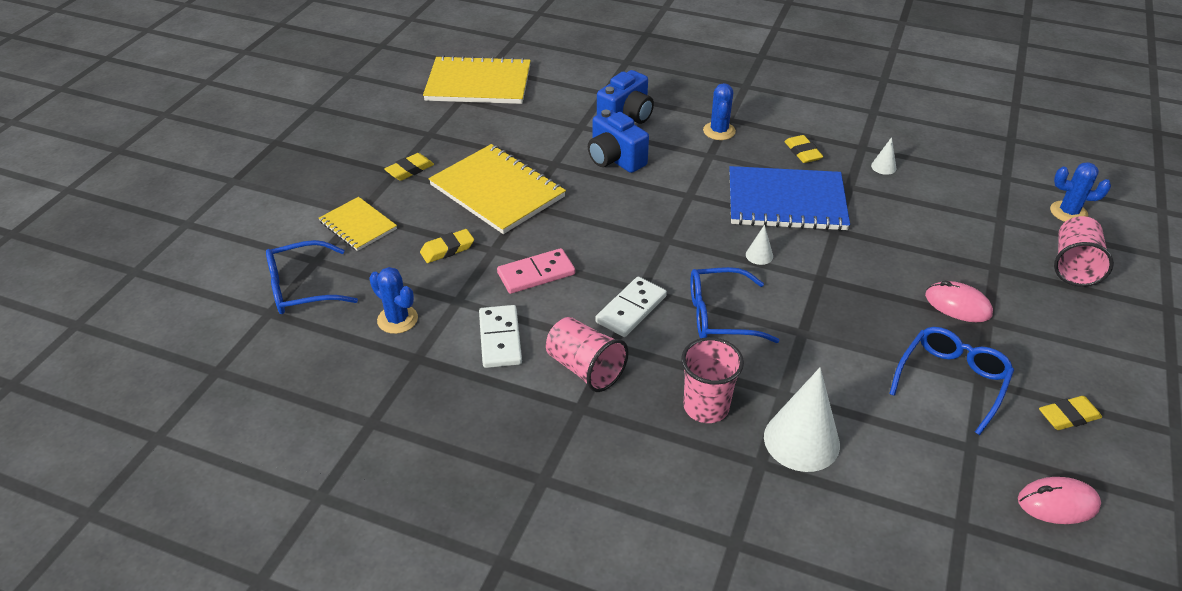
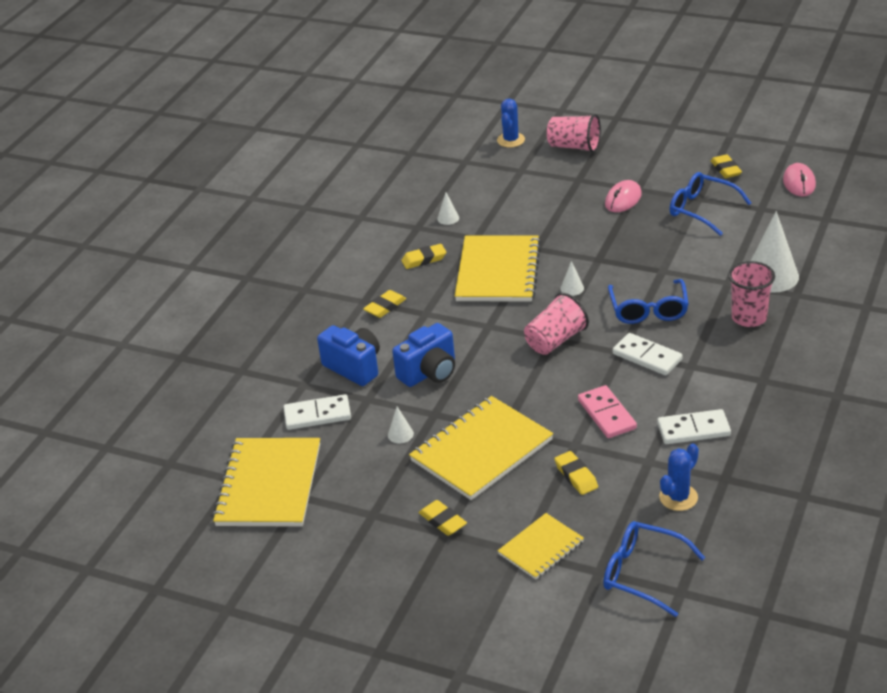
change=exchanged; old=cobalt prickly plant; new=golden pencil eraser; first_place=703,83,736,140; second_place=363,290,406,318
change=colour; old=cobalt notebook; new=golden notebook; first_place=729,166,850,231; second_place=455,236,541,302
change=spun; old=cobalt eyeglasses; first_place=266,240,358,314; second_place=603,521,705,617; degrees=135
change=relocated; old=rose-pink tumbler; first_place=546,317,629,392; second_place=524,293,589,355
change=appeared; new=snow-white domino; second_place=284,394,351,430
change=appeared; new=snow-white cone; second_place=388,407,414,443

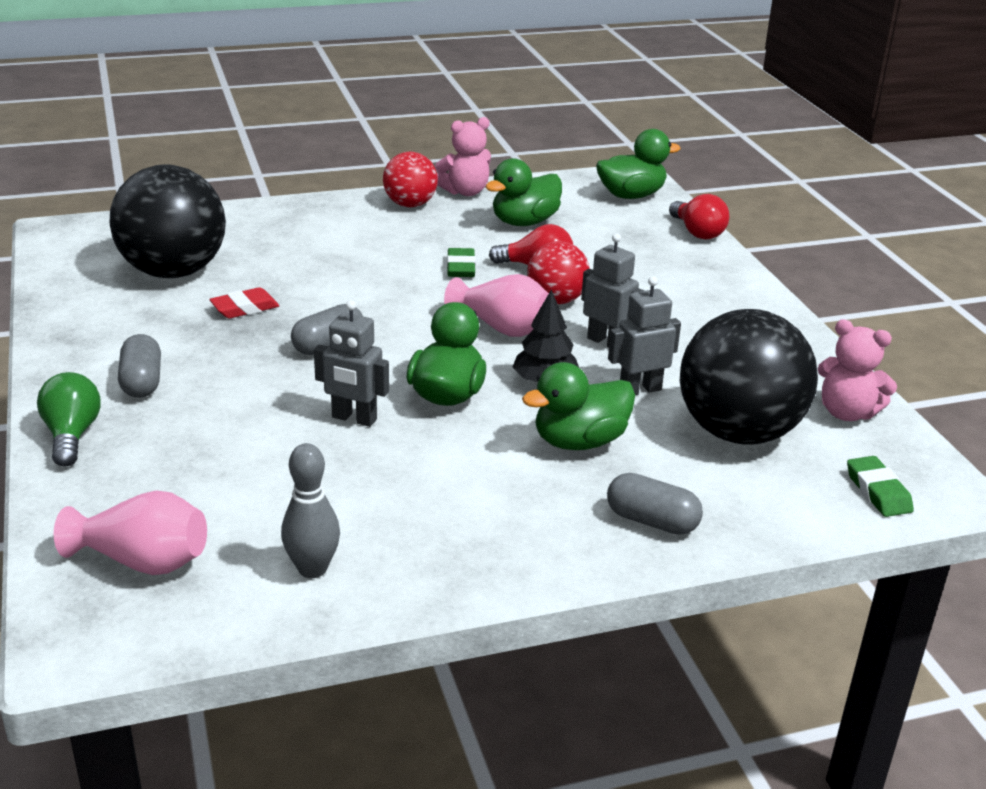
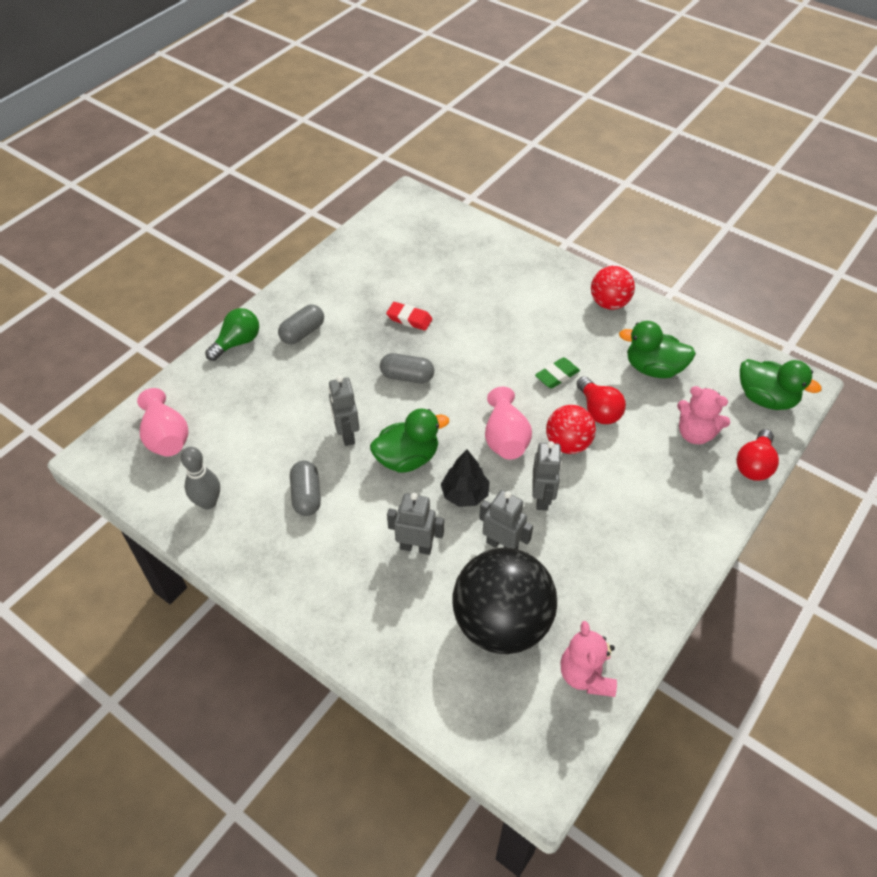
change=relocated; old=rose-pink teddy bear; first_place=435,117,491,196; second_place=677,386,730,444
change=missing; old=ebony ball; first_place=110,164,226,278
change=exchanged; old=leaf-green toy duck; new=ash-grey robot; first_place=522,362,635,450; second_place=387,493,444,555
change=missing; old=leaf-green pencil eraser; first_place=847,456,914,517
change=relocated; old=ash-grey capsule; first_place=607,473,703,535; second_place=290,461,321,516

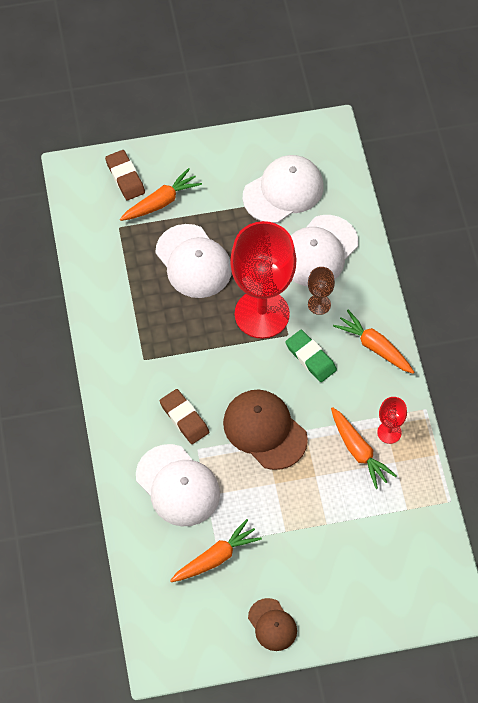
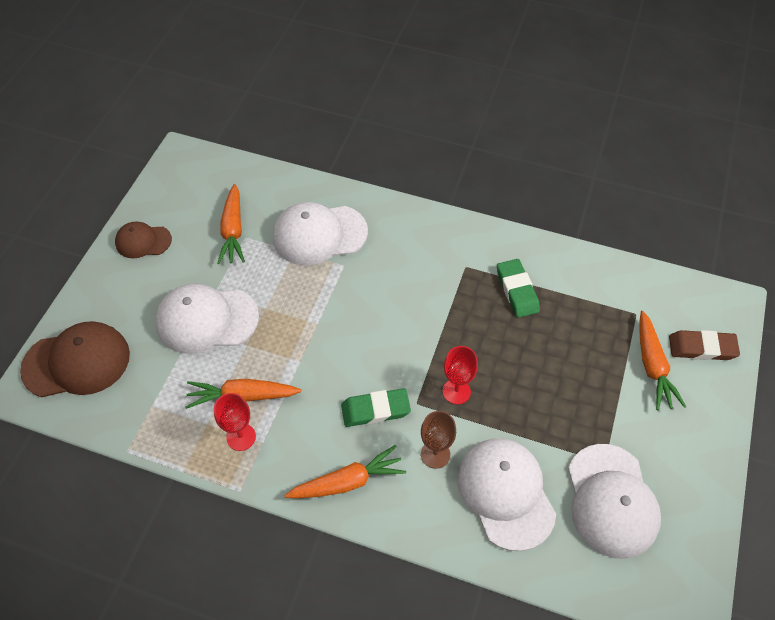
change=size; old=red chalice; first_place=230,221,296,339; second_place=443,346,478,404; factor=0.42
change=relocated; old=snow-white baseball cap; first_place=155,224,232,298; second_place=155,283,259,354
change=missing; old=russet pencil eraser; first_place=160,389,209,444
change=relocated; old=russet baseball cap; first_place=223,389,308,470; second_place=20,321,130,398
change=appeared; new=leaf-green pencil eraser; second_place=497,259,540,318

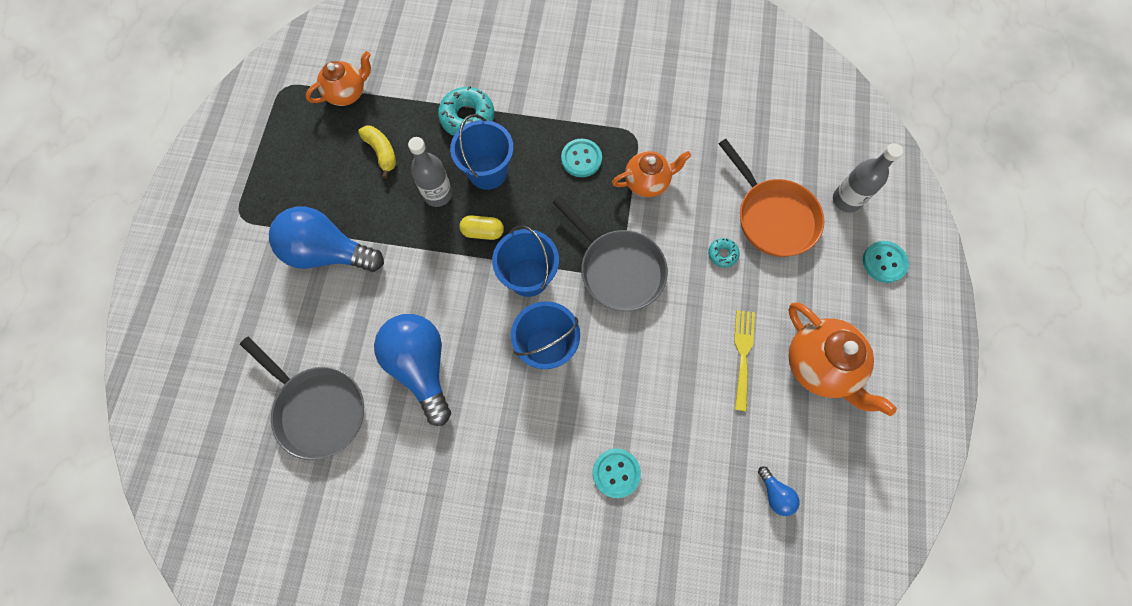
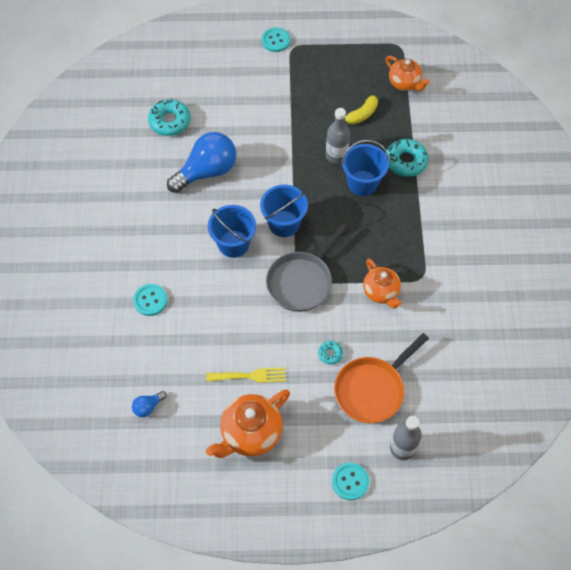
change=relocated; old=teal sewing button; first_place=561,139,602,177; second_place=261,28,290,52
change=missing; old=cobalt bulb; first_place=269,206,384,272
change=missing; old=golden capsule; first_place=460,215,504,240
change=exchanged; old=ash-grey pan; new=teal doughnut; first_place=240,336,364,460; second_place=148,99,191,136

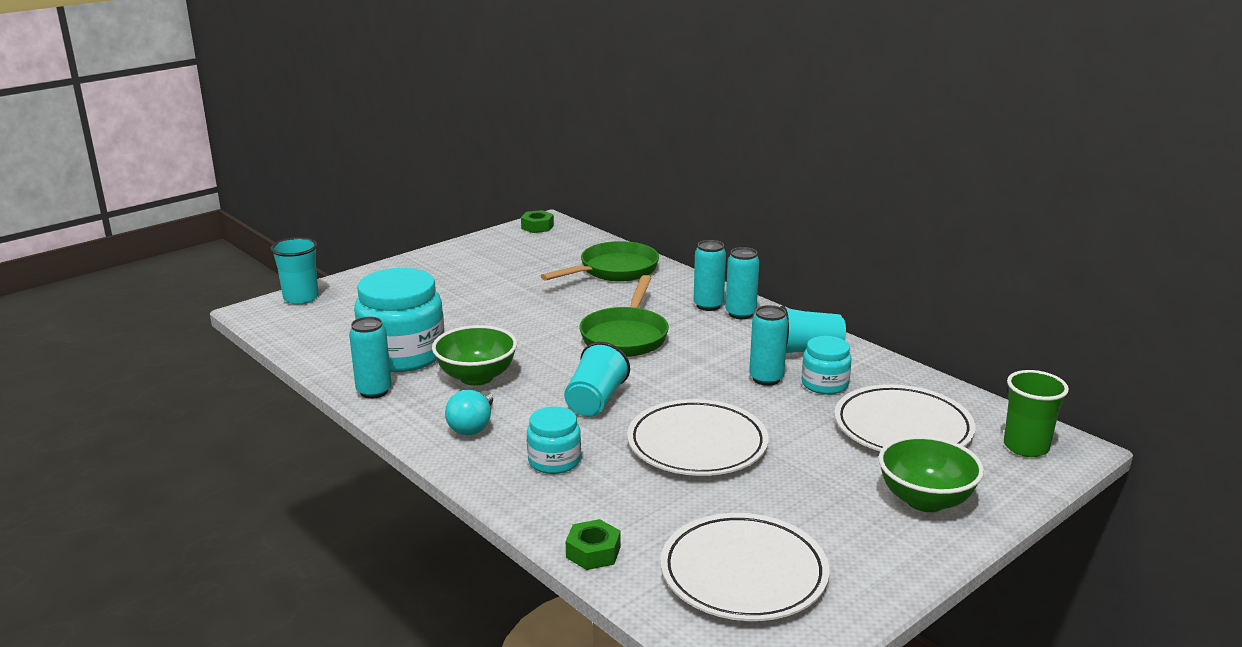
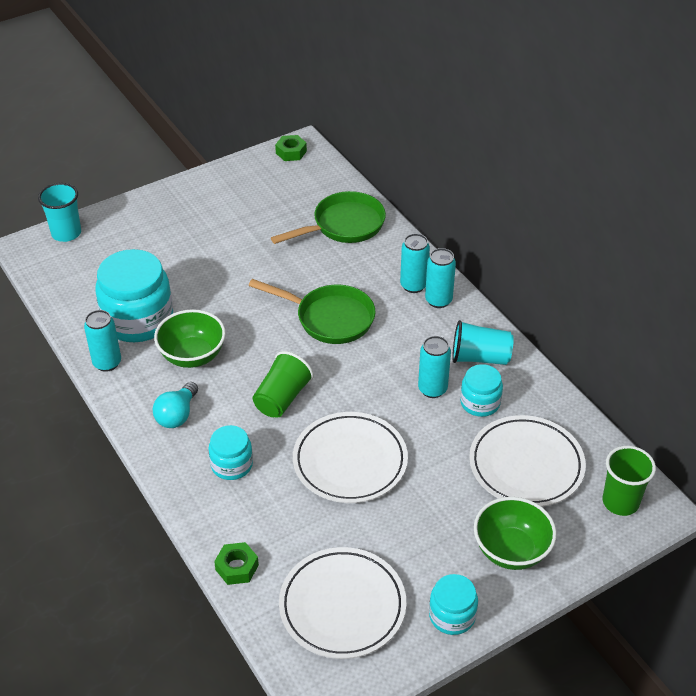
change=spun; old=leaf-green pan; first_place=579,275,669,357; second_place=248,279,376,344; degrees=-90
change=colour; old=teal tumbler; new=leaf-green tumbler; first_place=564,342,630,417; second_place=253,351,314,417
change=appeared; new=teal jar; second_place=429,574,478,635

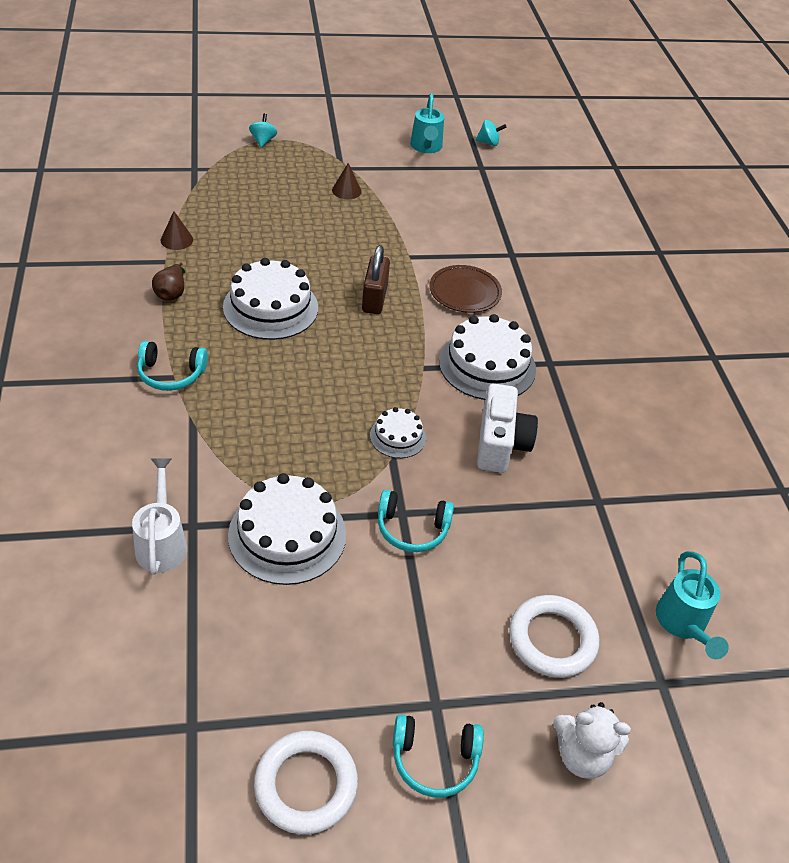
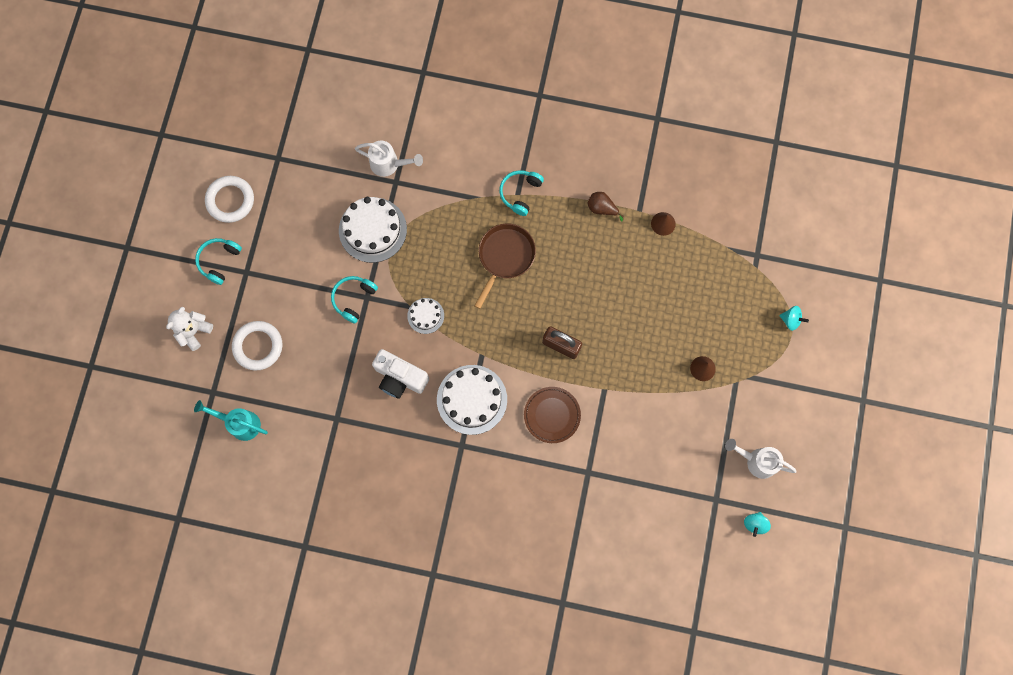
change=colour; old=teal watering pot; new=snow-white watering pot; first_place=410,93,444,153; second_place=725,439,797,479
change=missing; old=snow-white layer cake; first_place=223,258,318,340
change=appeared; new=russet pan; second_place=474,223,536,309

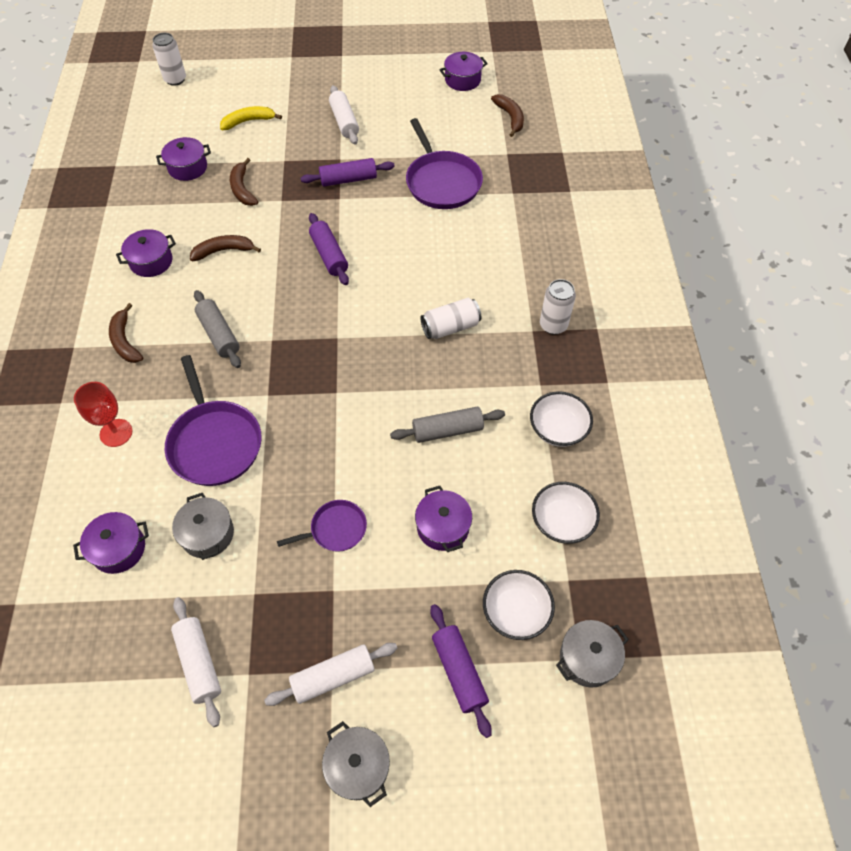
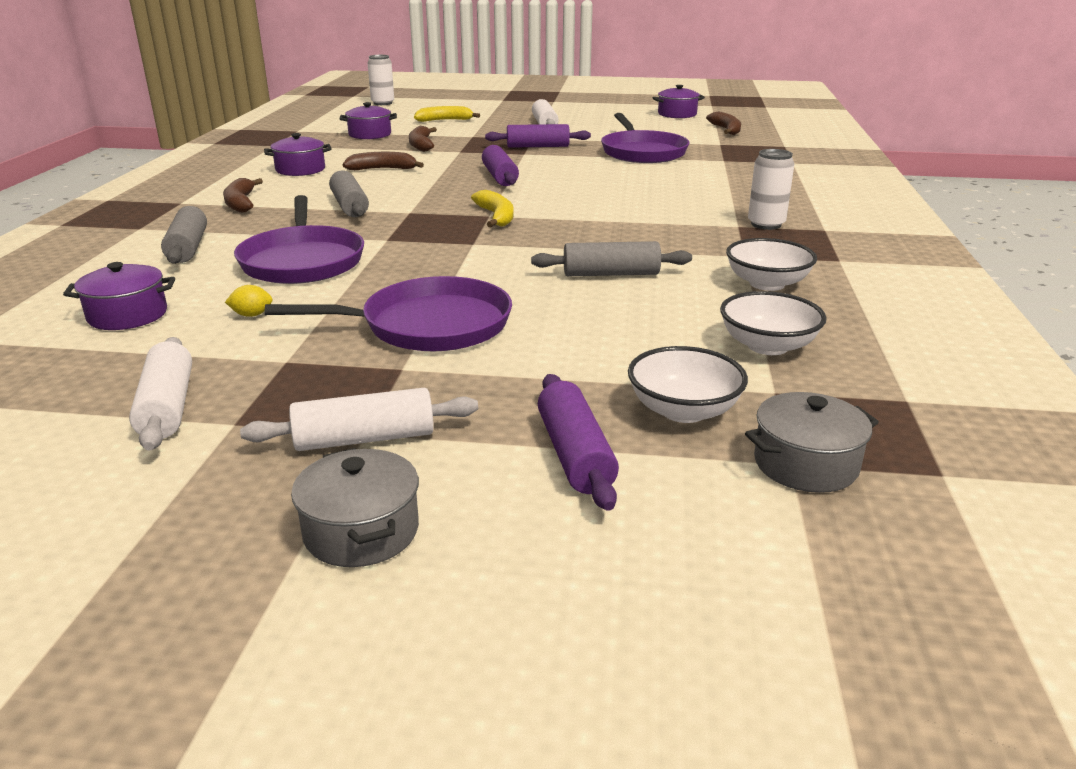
change=missing; old=snow-white soda can; first_place=420,298,481,339
change=exchanged; old=red chalice; new=ash-grey rolling pin; first_place=74,382,133,447; second_place=161,206,207,264
change=missing; old=royal purple cooking pot; first_place=415,486,472,552
change=exchanged; old=ash-grey cooking pot; new=golden toy lemon; first_place=172,493,234,560; second_place=225,285,273,317
change=size; old=royal purple pan; first_place=277,500,367,552; second_place=265,276,512,351; factor=1.81
change=appeared; new=golden toy banana; second_place=471,190,514,227

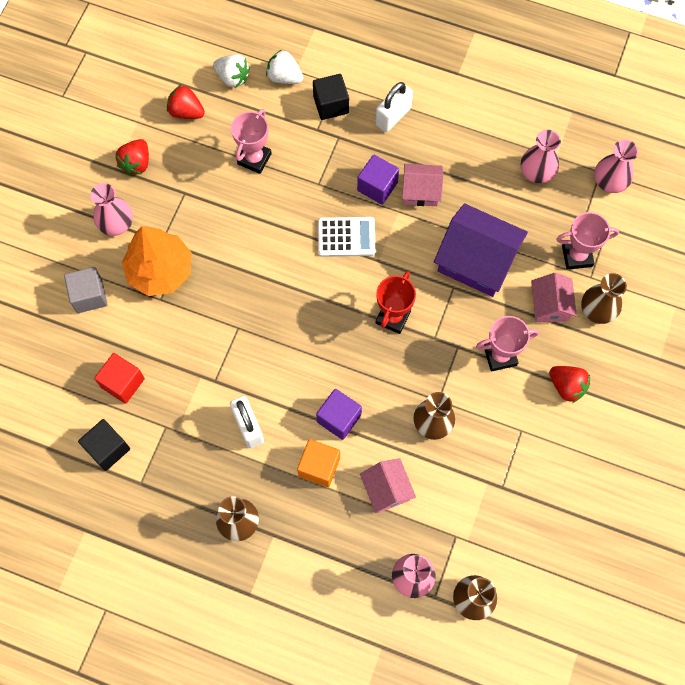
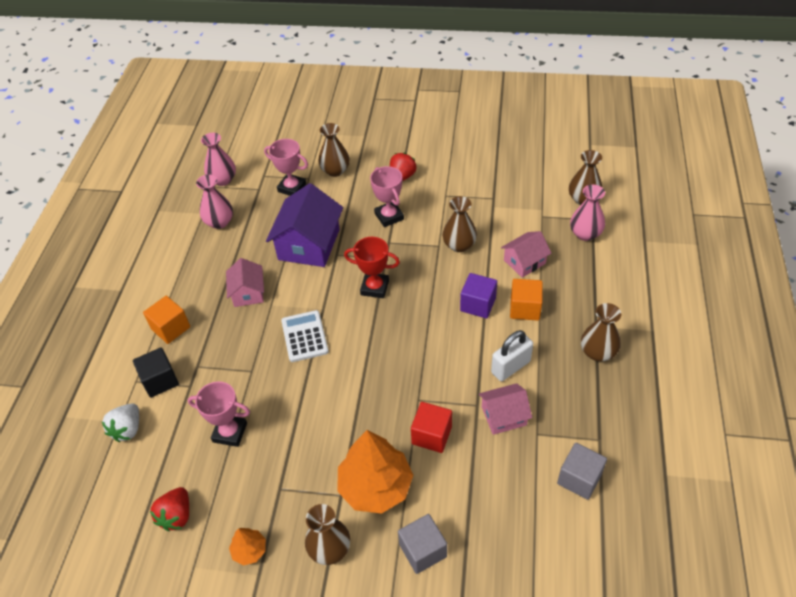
change=missing; old=snow-white berry; first_place=213,54,250,87
change=exchanged; old=snow-white small lock; new=bright orange cube; first_place=376,82,413,132; second_place=143,296,190,344
change=exchanged; old=red berry; new=bright orange fir tree; first_place=116,139,149,175; second_place=229,528,266,566
change=missing; old=royal purple cube; first_place=357,155,399,205
change=colour; old=rose-pink flower vase; new=russet flower vase; first_place=90,183,133,236; second_place=305,504,350,565
change=spun; old=rose-pink trophy; first_place=556,212,619,270; second_place=264,139,308,196; degrees=-45
change=relocated; old=rose-pink house; first_place=531,273,577,322; second_place=479,383,532,435
change=relocated; old=red cube; first_place=94,353,145,404; second_place=411,402,452,453
change=colour; old=ebony cube; new=ash-grey cube; first_place=78,419,130,471; second_place=557,443,607,500

